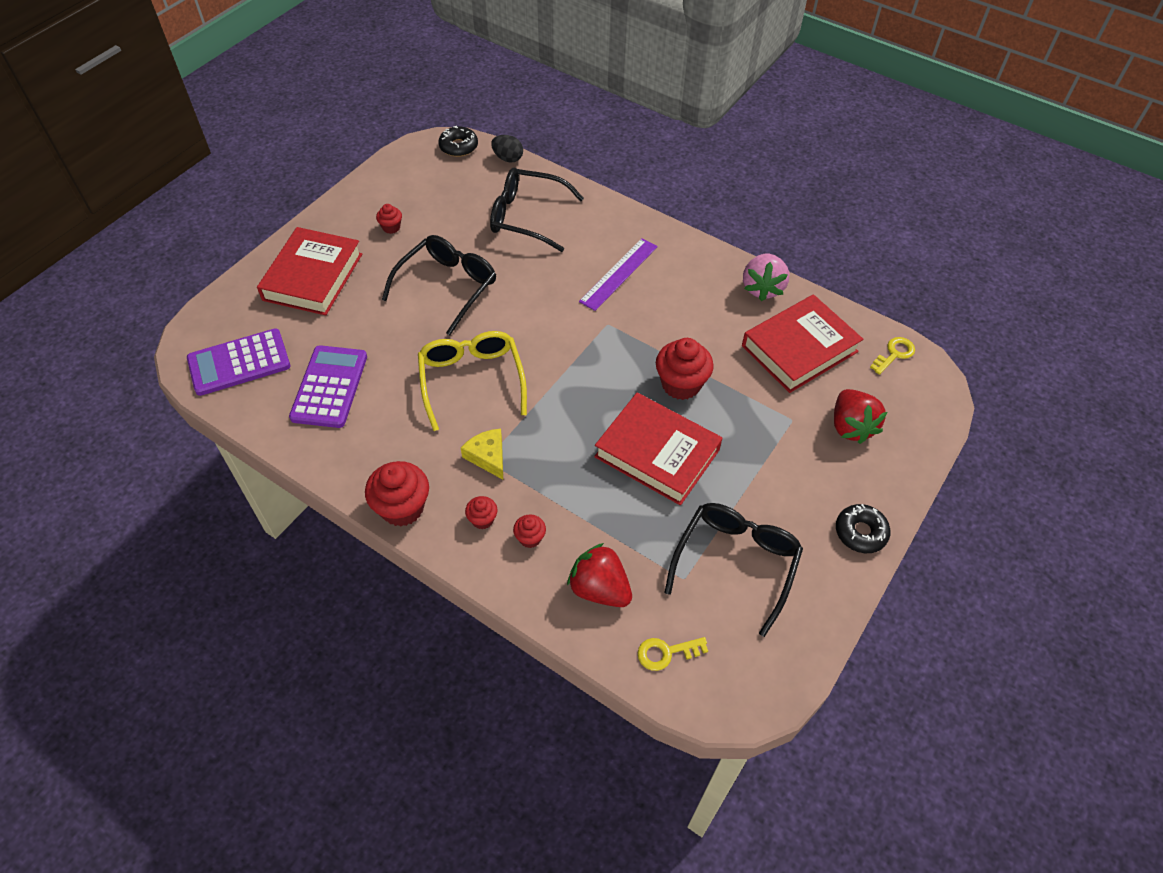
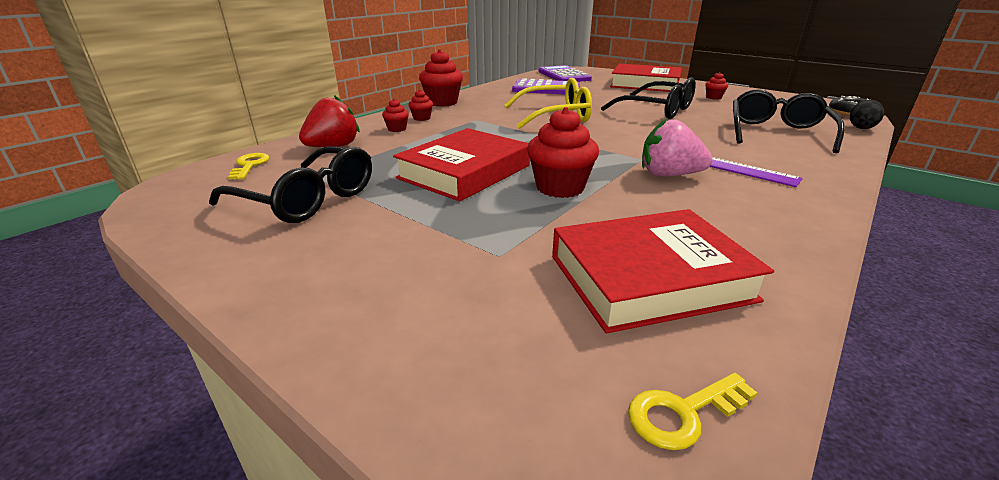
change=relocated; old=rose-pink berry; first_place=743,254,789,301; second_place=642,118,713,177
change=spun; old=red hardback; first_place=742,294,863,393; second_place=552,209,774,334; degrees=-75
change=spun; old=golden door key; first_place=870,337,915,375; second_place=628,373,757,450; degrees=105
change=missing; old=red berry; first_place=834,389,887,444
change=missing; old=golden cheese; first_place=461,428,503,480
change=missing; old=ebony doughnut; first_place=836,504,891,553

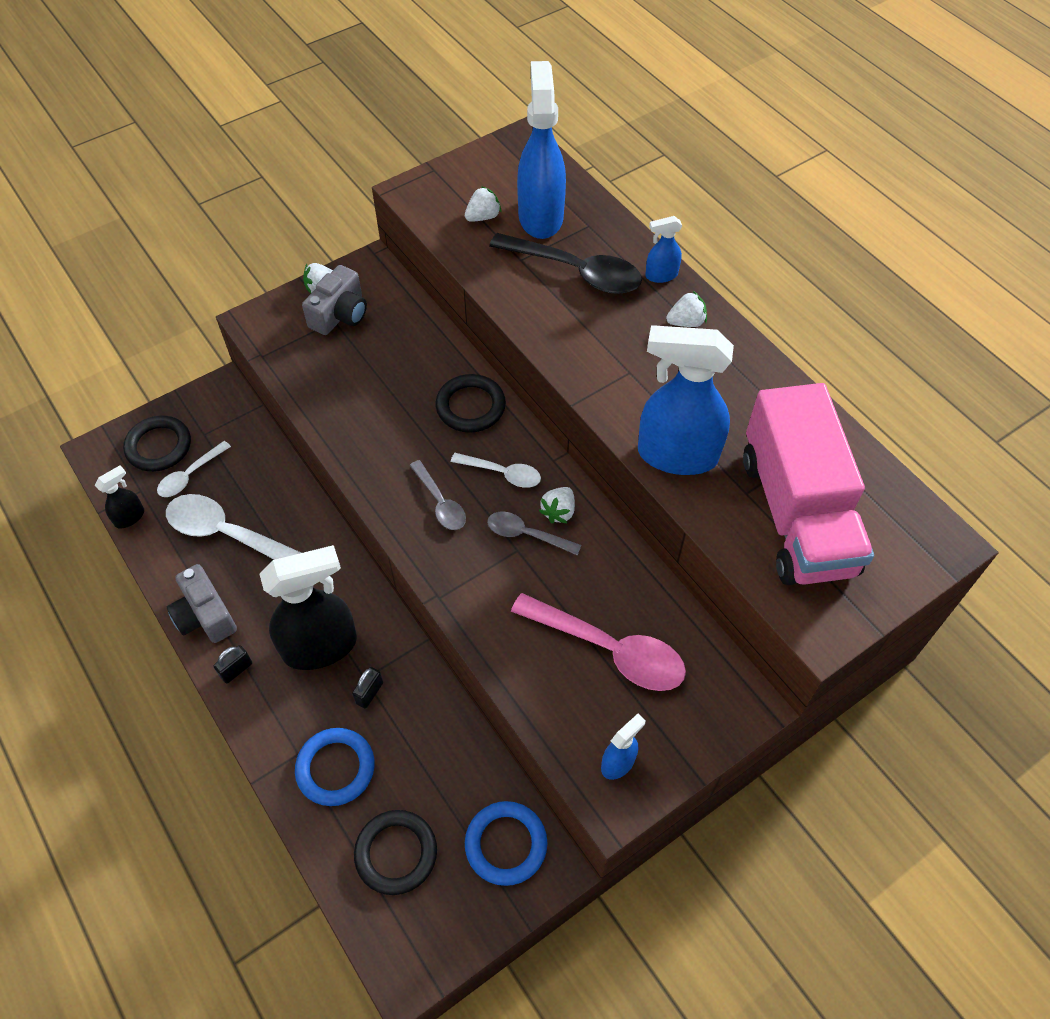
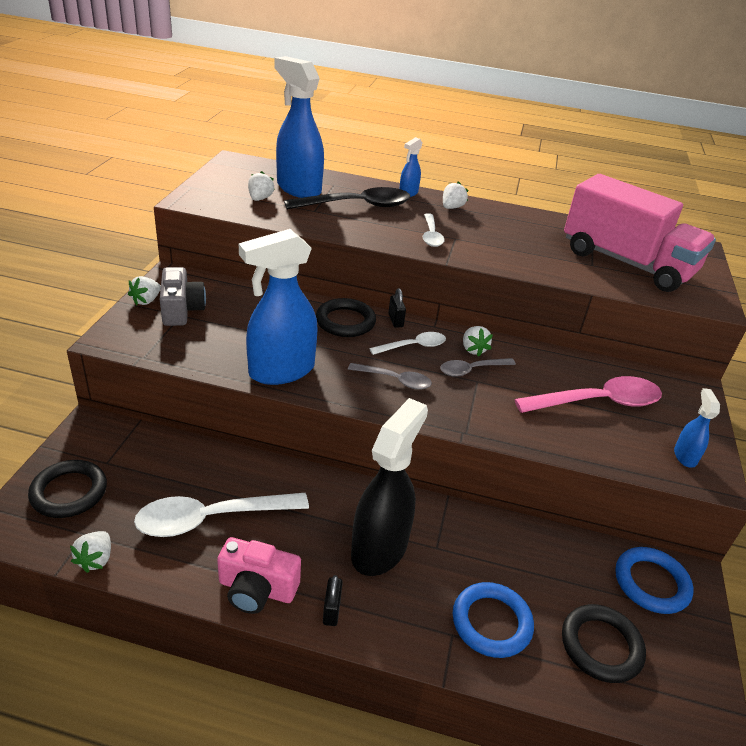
change=relocated; old=cobalt spray bottle; first_place=638,325,734,475; second_place=239,229,318,385
change=relocated; old=snow-white spoon; first_place=157,441,231,497; second_place=423,213,445,247
change=exchanged; old=ebony spray bottle; new=snow-white berry; first_place=95,465,144,528; second_place=70,531,111,573
change=colour; old=ash-grey photo camera; new=rose-pink photo camera; first_place=167,564,237,643; second_place=217,537,301,614
change=relocated; old=ebony small lock; first_place=352,667,383,709; second_place=388,288,406,328

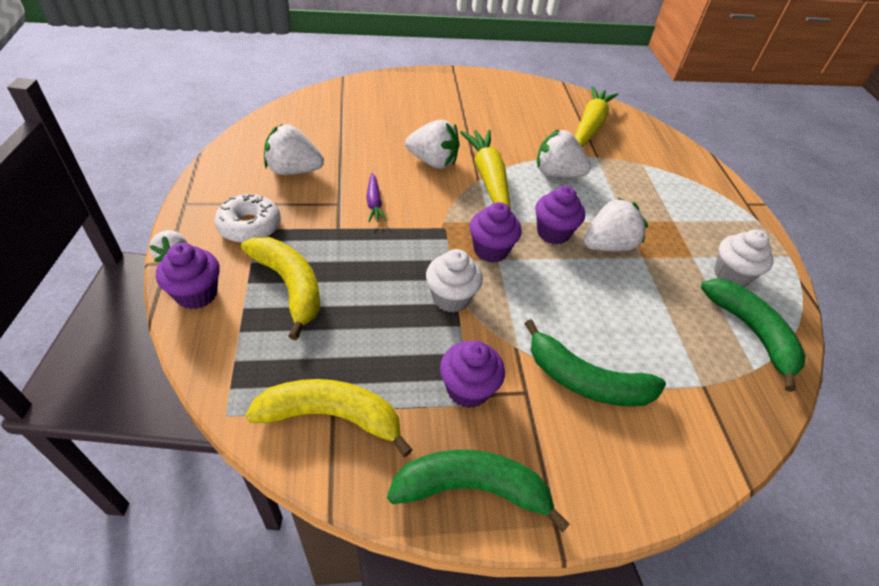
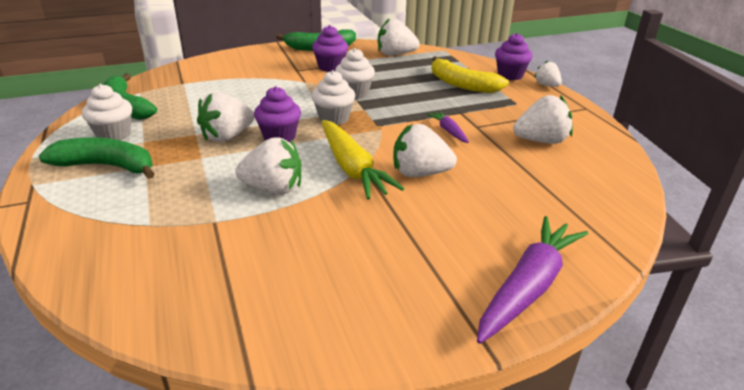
change=missing; old=golden carrot; first_place=575,86,618,147
change=missing; old=snow-white doughnut; first_place=215,194,281,243
change=colour; old=royal purple muffin; new=snow-white muffin; first_place=470,202,522,263; second_place=311,70,355,125
change=relocated; old=leaf-green toy banana; first_place=524,319,666,407; second_place=39,137,155,179
change=exchanged; old=golden toy banana; new=snow-white berry; first_place=245,379,413,457; second_place=378,18,420,56
change=appeared; new=royal purple carrot; second_place=477,216,588,344

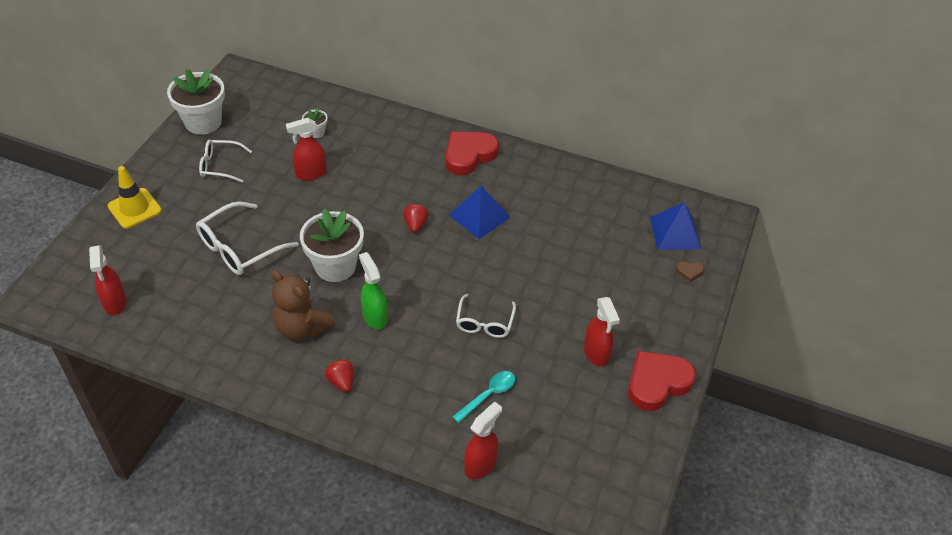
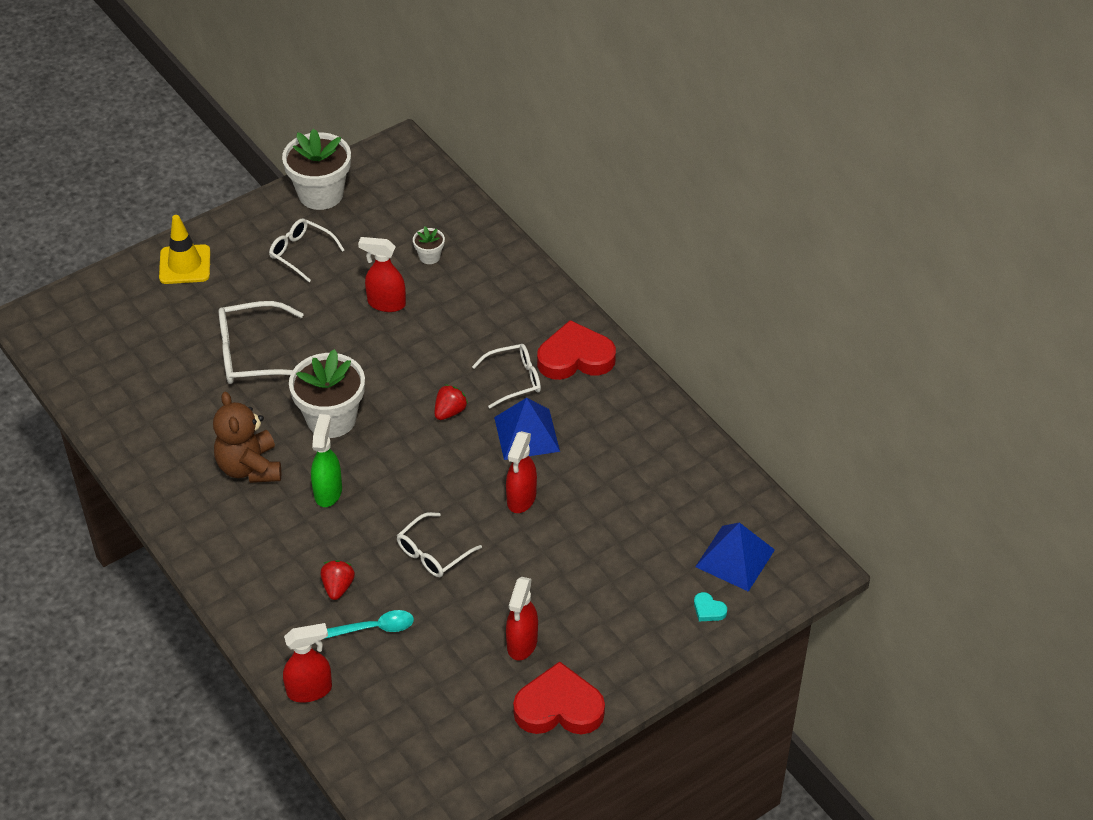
change=relocated; old=red spray bottle; first_place=89,245,126,315; second_place=506,431,537,513
change=colour; old=russet heart shape; new=teal heart shape; first_place=676,261,704,282; second_place=694,592,727,621
change=relocated; old=red berry; first_place=325,358,353,392; second_place=320,560,355,600
change=appeared; new=snow-white eyeglasses; second_place=472,344,541,409

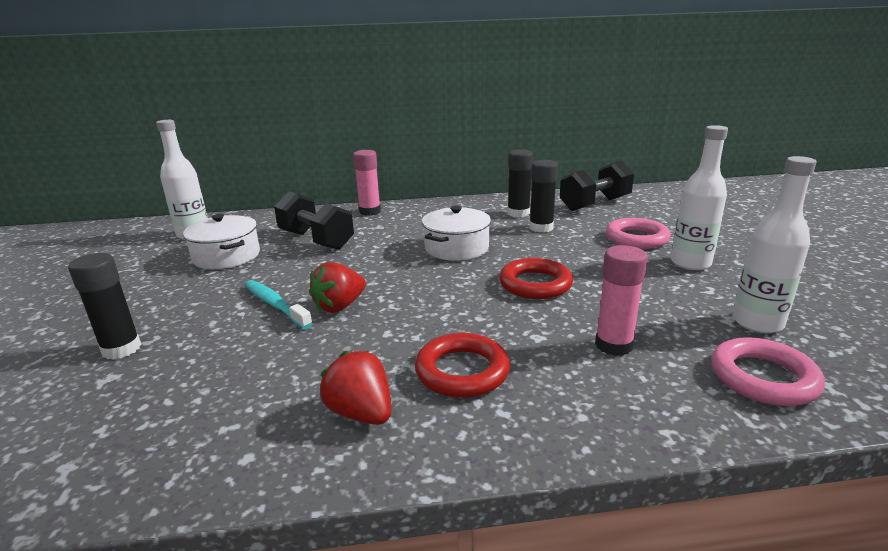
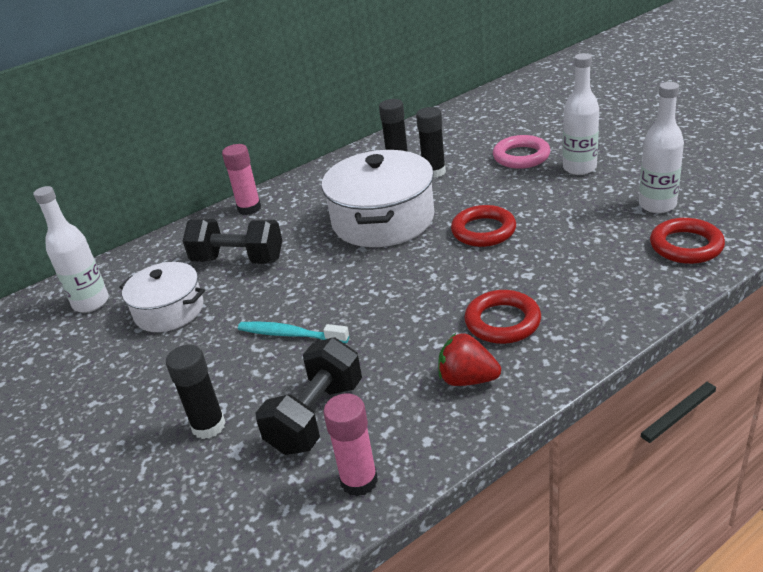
change=relocated; old=ebony hand weight; first_place=560,161,634,211; second_place=256,338,362,455
change=size; old=snow-white cooking pot; first_place=422,206,491,261; second_place=322,150,434,247; factor=1.63
change=relocated; old=rose-pink glue stick; first_place=595,245,648,356; second_place=323,394,378,496
change=missing; old=red berry; first_place=309,262,366,313
change=colour; old=rose-pink hoop; new=red hoop; first_place=711,337,825,406; second_place=650,218,725,264

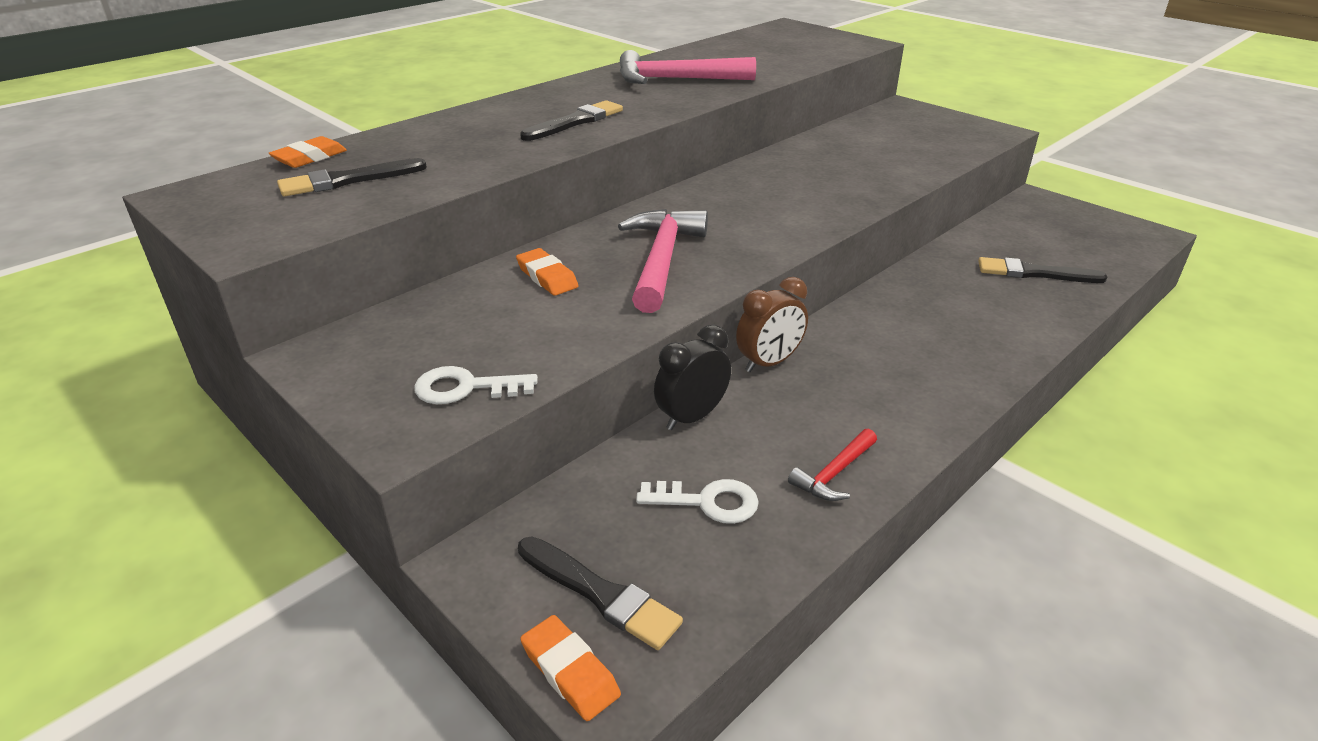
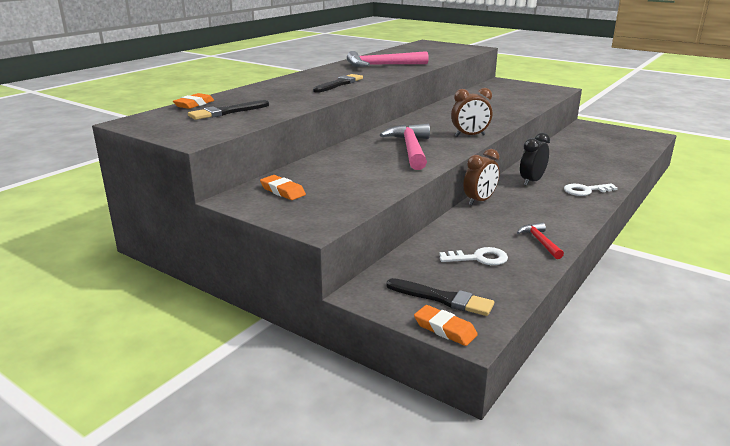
change=relocated; old=bright orange pencil eraser; first_place=516,248,578,296; second_place=260,175,306,200
change=missing; old=ebony brush; first_place=978,257,1107,283
change=relocated; old=ebony clock; first_place=654,325,731,430; second_place=520,133,550,186
change=relocated; old=snow-white door key; first_place=414,366,538,404; second_place=564,184,618,196
change=spun; old=red hammer; first_place=788,429,877,501; second_place=517,222,564,259; degrees=135
change=appeared; new=russet clock; second_place=451,88,492,137

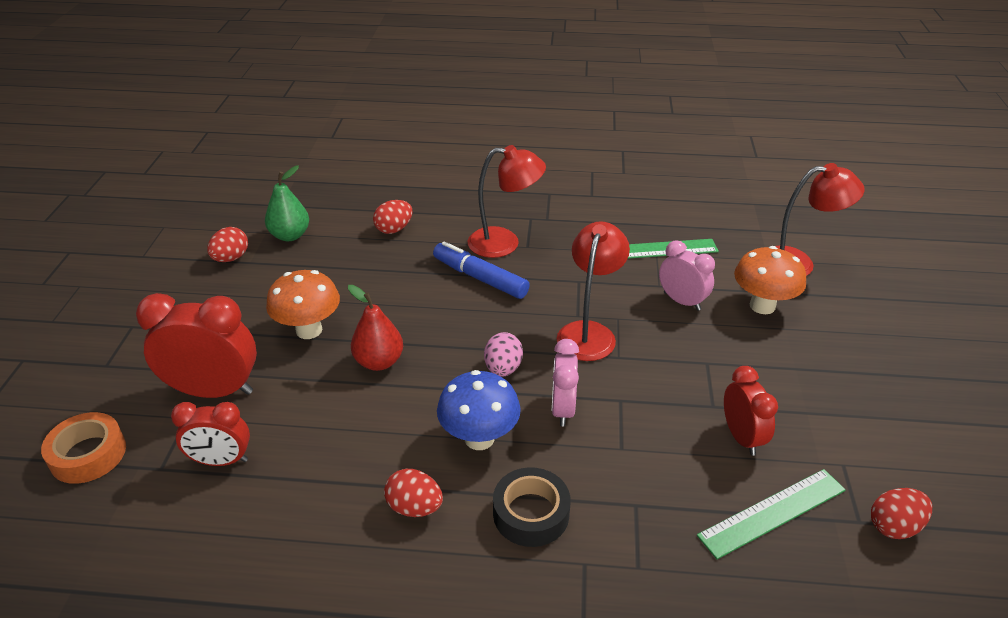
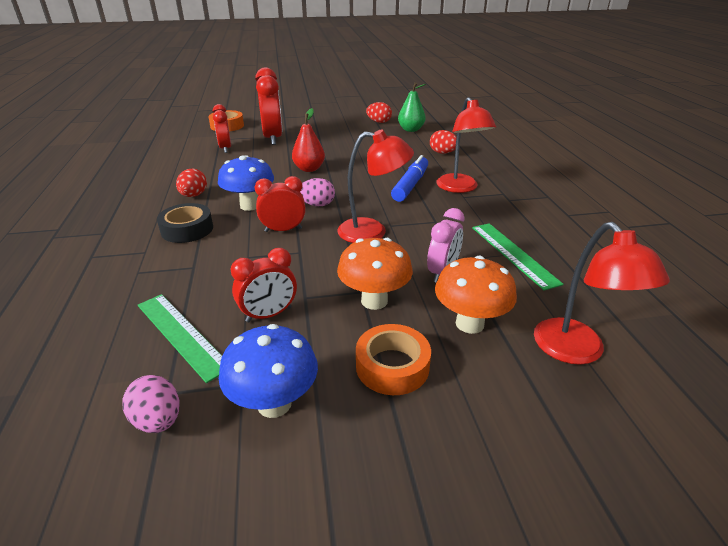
change=relocated; old=bright orange fungus; first_place=266,270,340,339; second_place=337,238,413,310
change=colour; old=rose-pink clock; new=red clock; first_place=552,339,579,427; second_place=255,176,306,232
change=colour; old=red toy egg; new=rose-pink toy egg; first_place=871,488,932,539; second_place=122,375,179,433
change=appeared; new=cobalt fungus; second_place=219,324,318,418
change=appeared; new=bright orange roll of tape; second_place=356,324,431,395

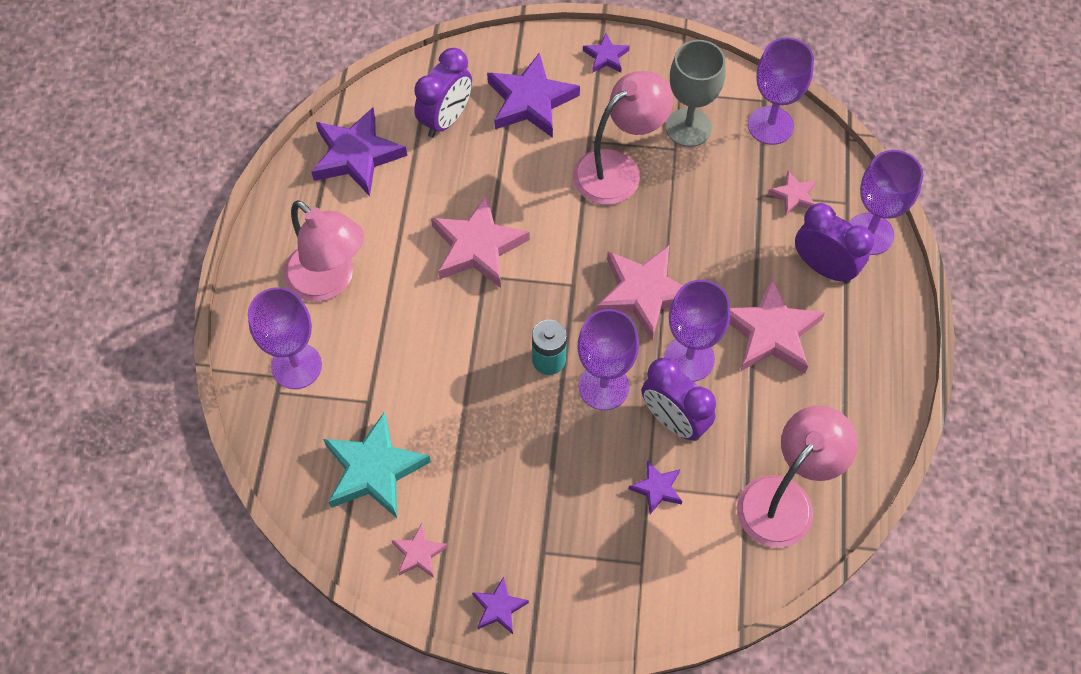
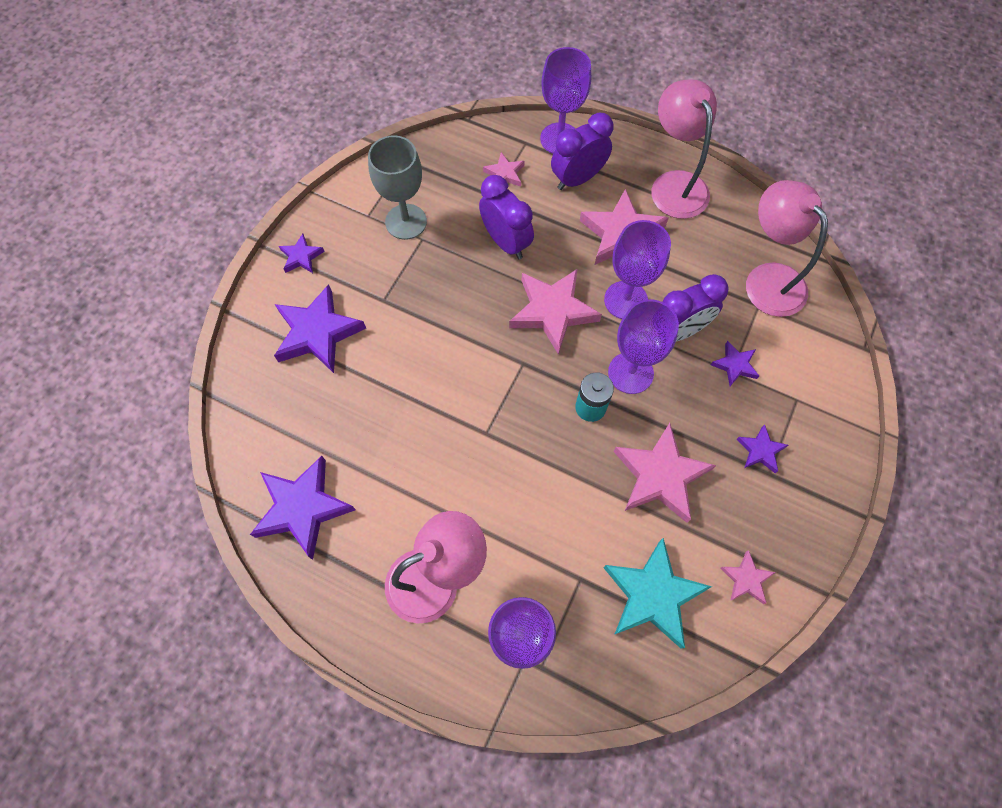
change=missing; old=royal purple chalice; first_place=748,38,814,145
change=relocated; old=royal purple clock; first_place=414,48,472,138; second_place=479,175,534,259
change=relocated; old=rose-pink reading lamp; first_place=573,71,673,205; second_place=651,79,717,219
change=relocated; old=rose-pink five-pointed star; first_place=431,194,530,288; second_place=614,423,716,523
change=relocated; old=royal purple five-pointed star; first_place=472,577,529,634; second_place=737,424,788,473

